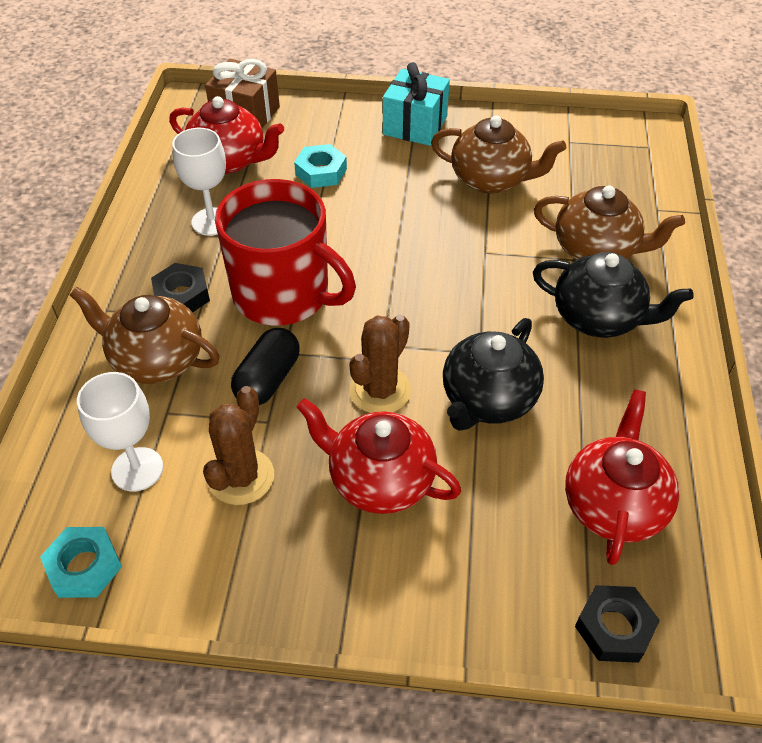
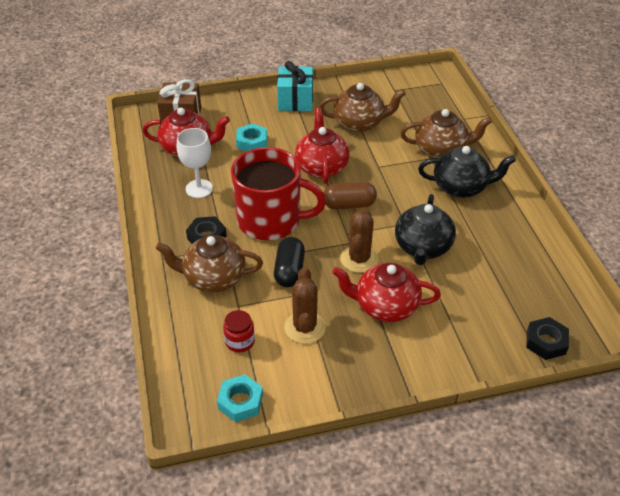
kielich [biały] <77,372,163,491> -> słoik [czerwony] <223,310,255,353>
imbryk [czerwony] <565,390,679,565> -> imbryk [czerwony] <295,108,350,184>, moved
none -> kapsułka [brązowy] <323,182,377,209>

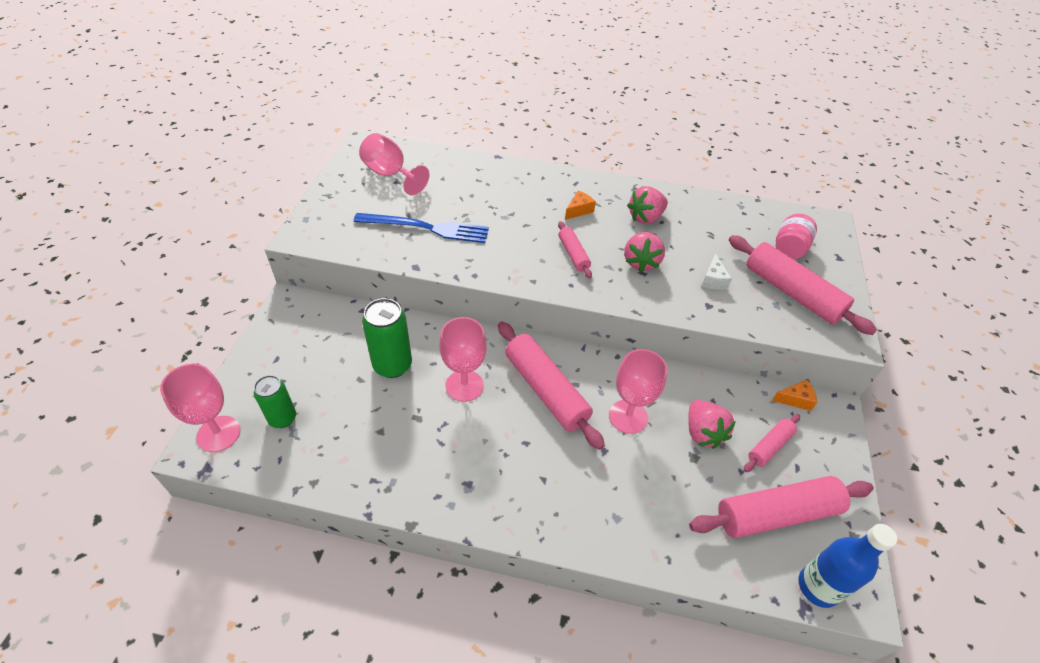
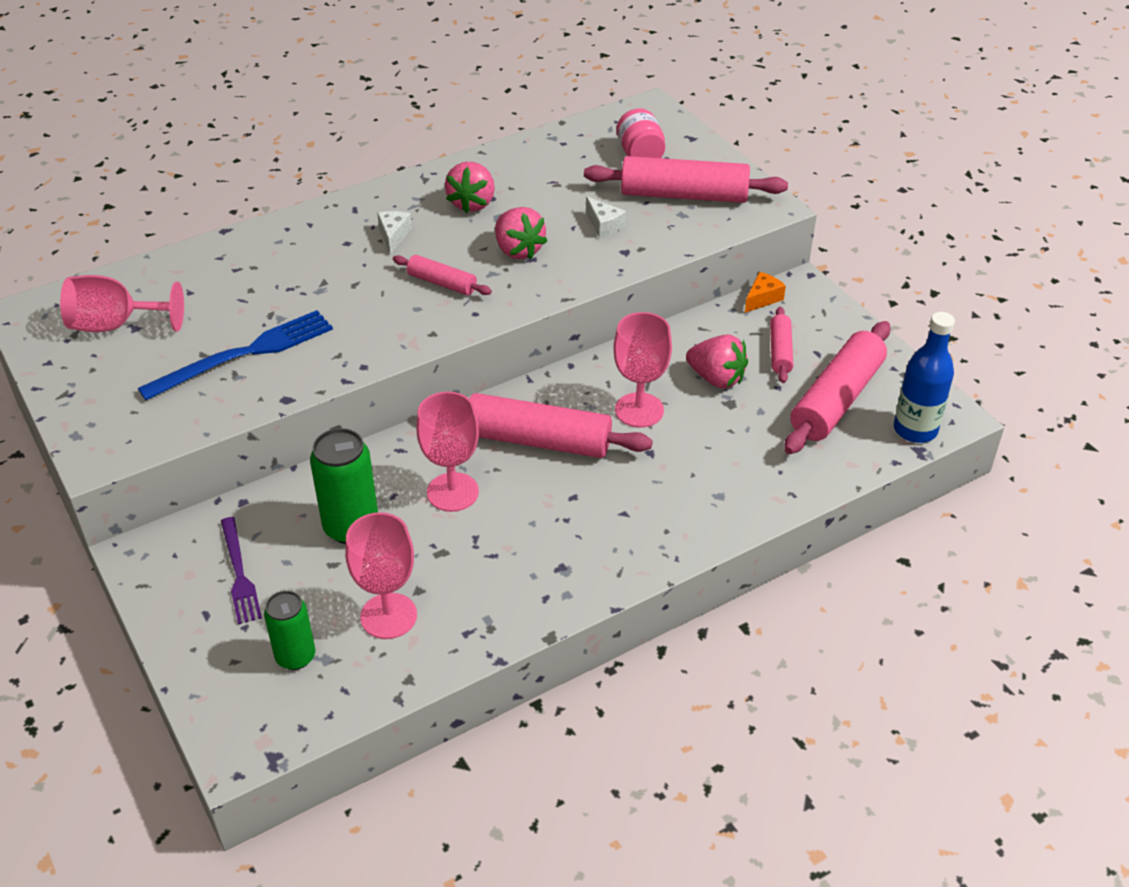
kielich [różowy] <160,364,240,452> -> kielich [różowy] <345,512,417,639>, moved
ser [pomarańczowy] <565,191,596,220> -> ser [biały] <377,211,412,255>
none -> widelec [fioletowy] <221,517,262,624>

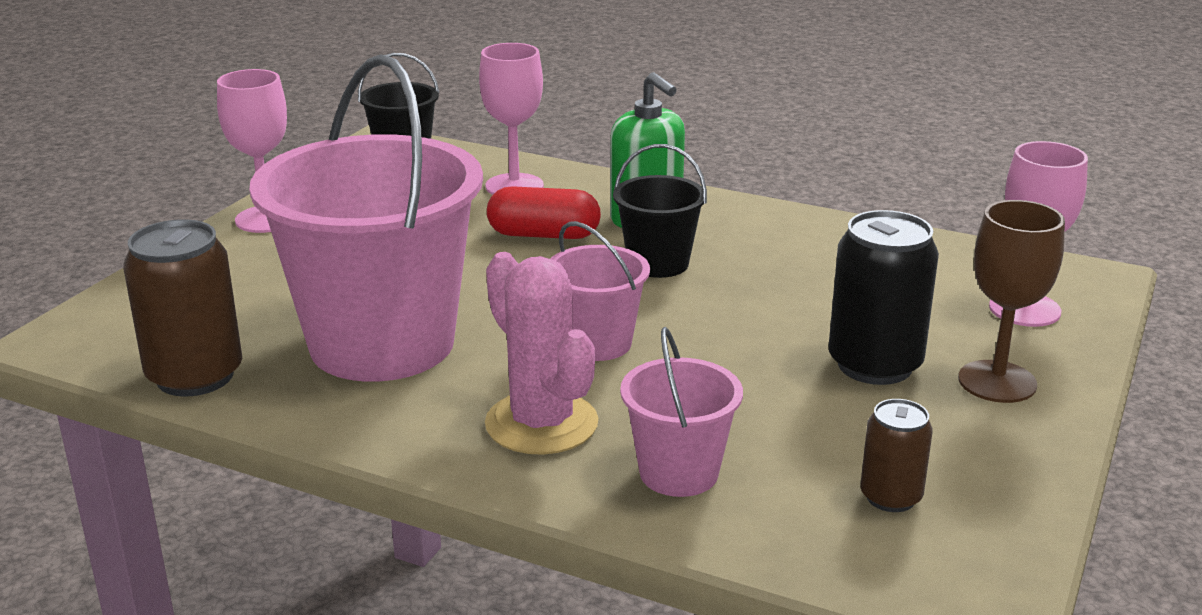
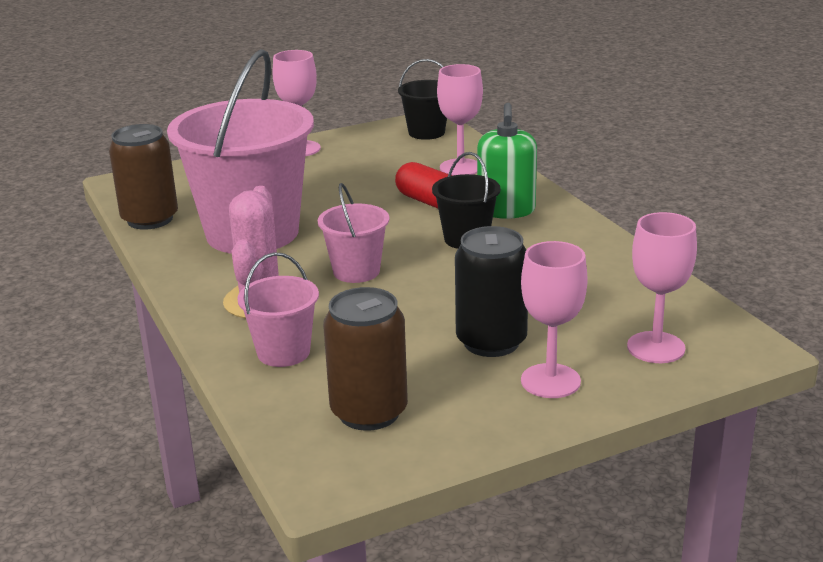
puszka [brązowy] <860,399,933,512> -> puszka [brązowy] <323,287,408,431>, x1.77
kielich [brązowy] <958,200,1065,403> -> kielich [różowy] <521,241,588,398>

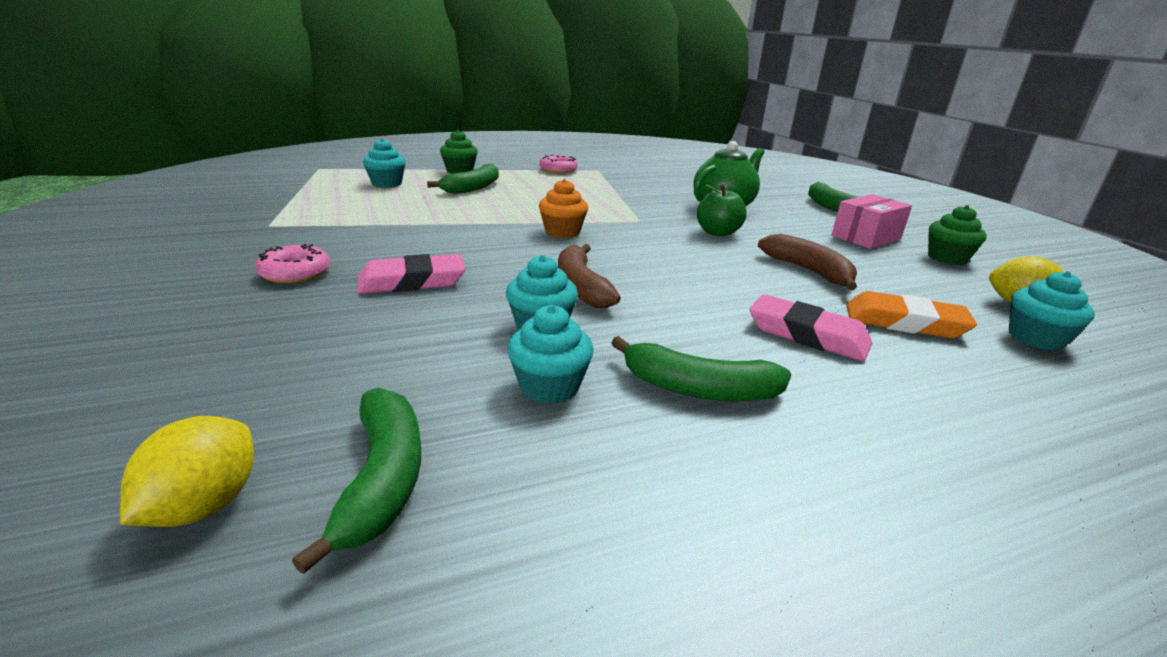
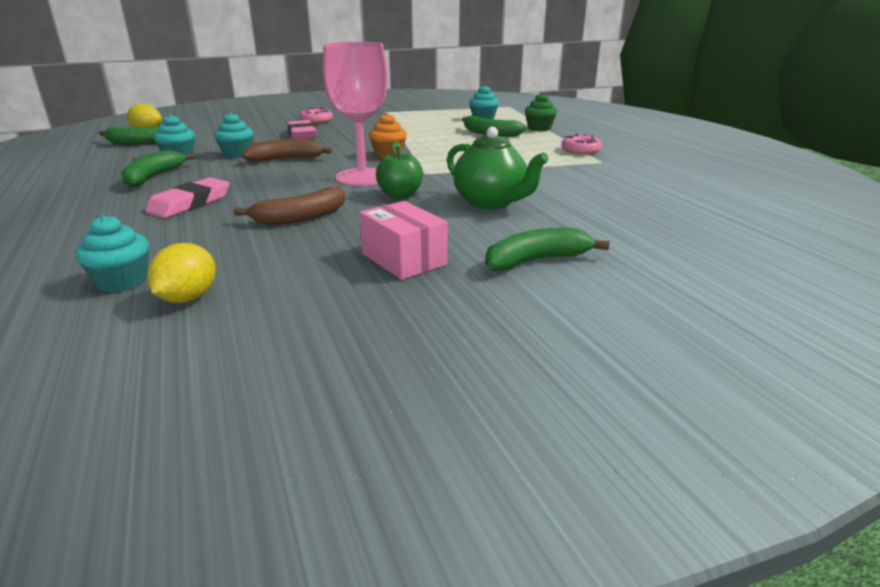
gumka do mazania [pomarańczowy] <846,291,977,338> -> none
muffinka [zielony] <928,205,987,265> -> none
none -> kielich [różowy] <323,42,388,186>

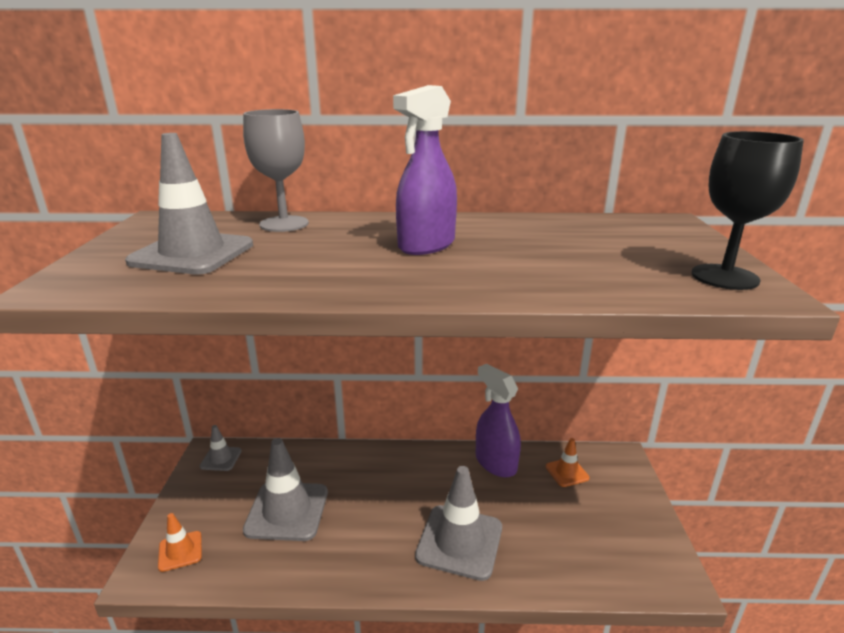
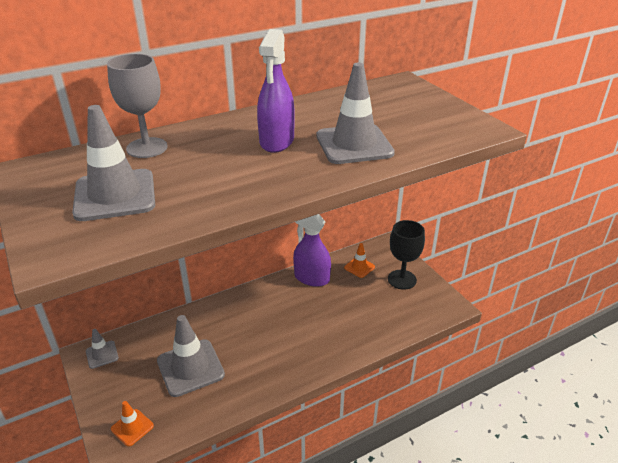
pachołek [szary] <415,466,502,581> -> pachołek [szary] <316,63,395,164>, moved
kielich [czarny] <691,131,804,290> -> kielich [czarny] <388,220,425,290>, moved

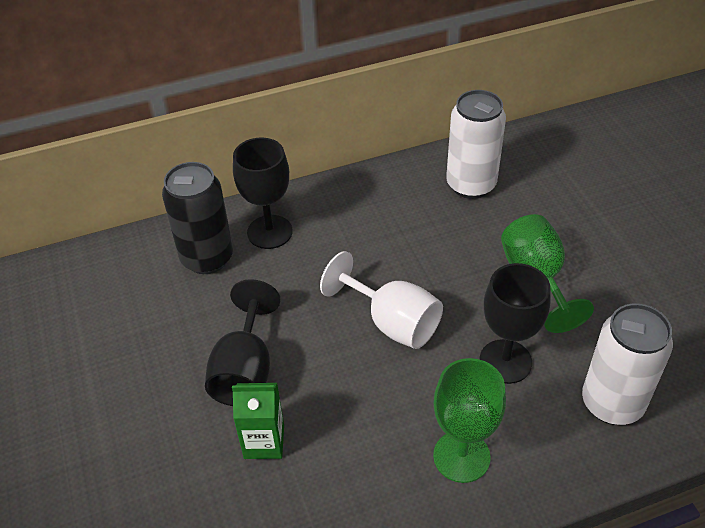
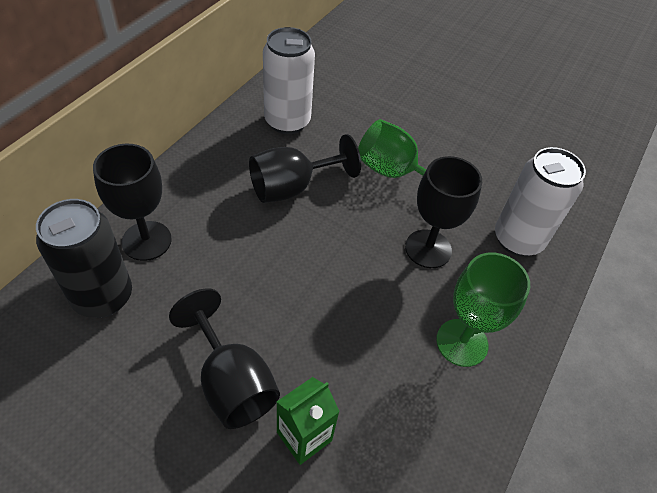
kielich [biały] <320,251,443,349> -> none
none -> kielich [czarny] <249,134,361,203>

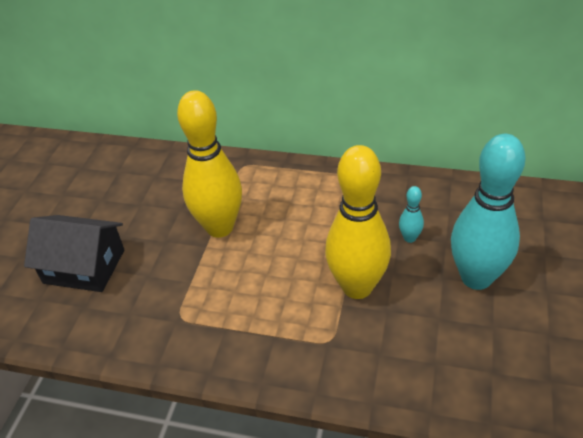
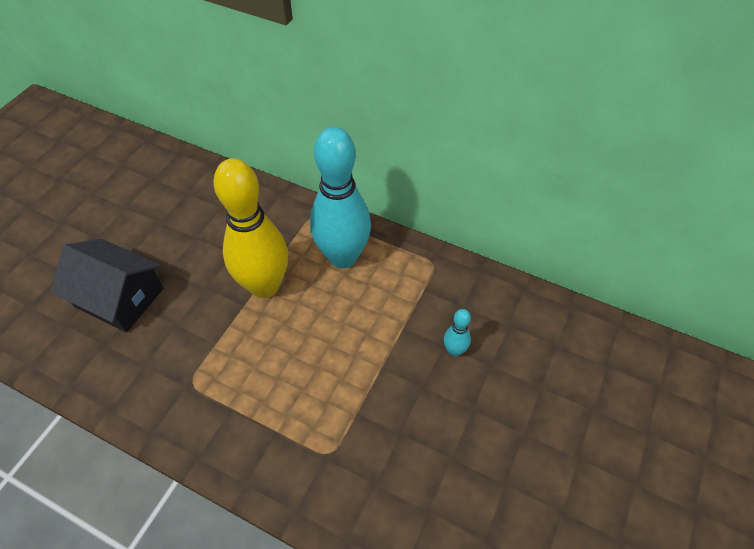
kręgiel [żółty] <325,145,391,299> -> none
kręgiel [turkusowy] <451,134,526,290> -> kręgiel [turkusowy] <310,127,371,268>, moved

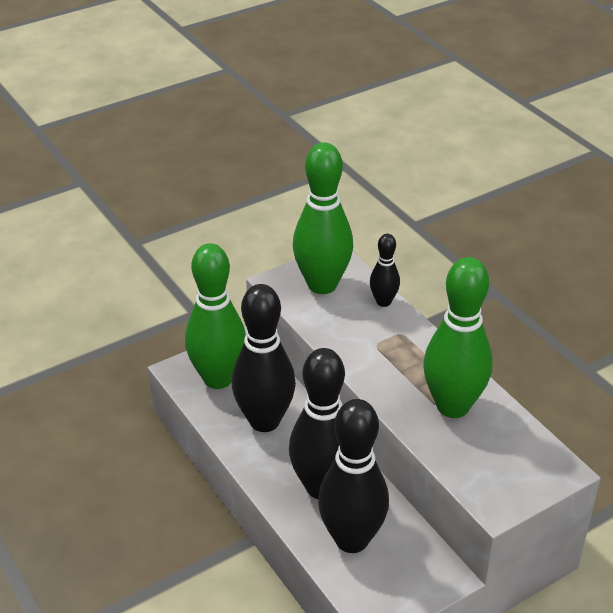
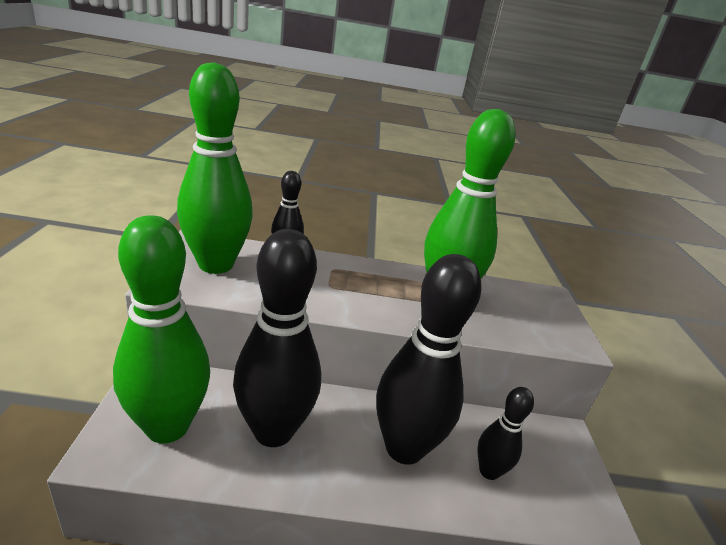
kręgiel [czarny] <318,399,389,553> -> kręgiel [czarny] <477,387,534,480>, x0.50

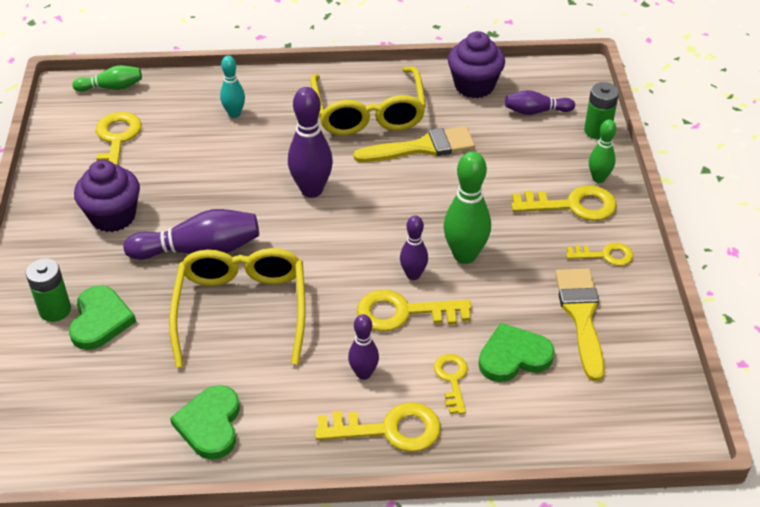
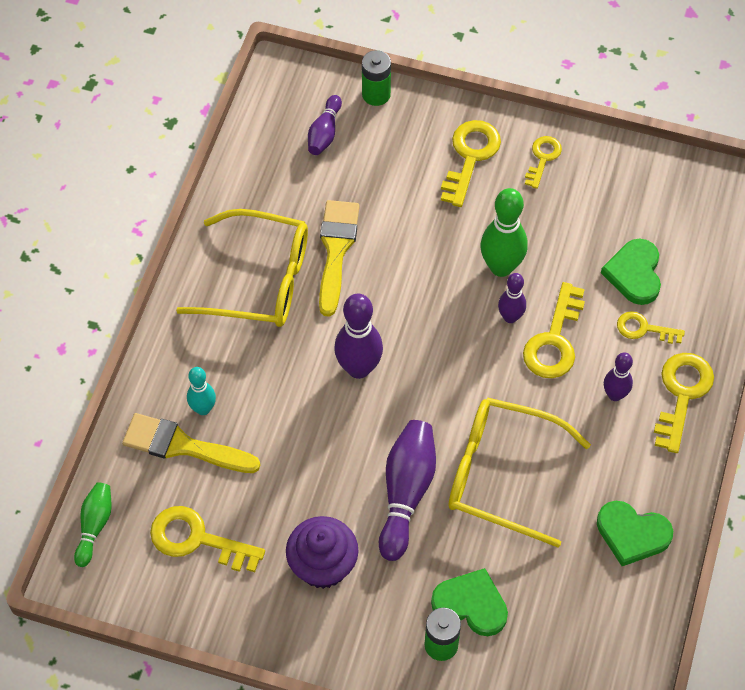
muffinka [fioletowy] <448,31,505,98> -> none
pędzel [żółty] <555,269,605,381> -> pędzel [żółty] <122,413,260,473>, moved
kręgiel [zielony] <589,120,616,183> -> none

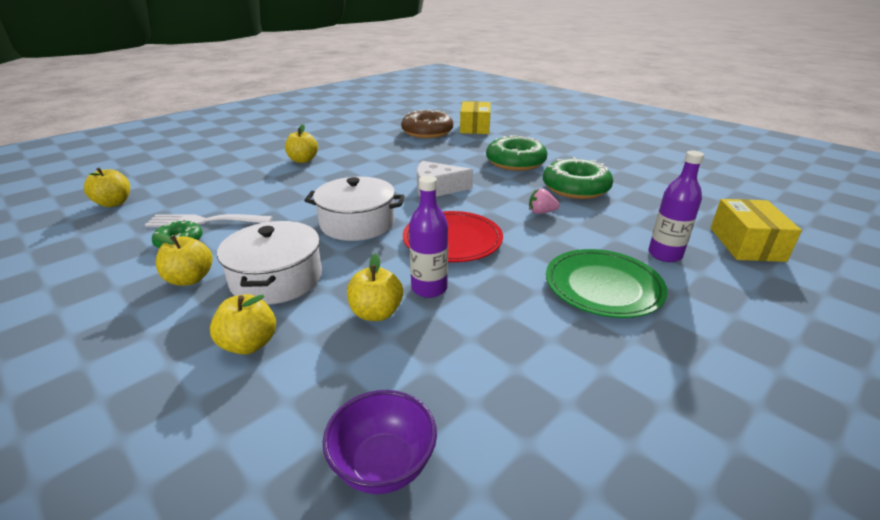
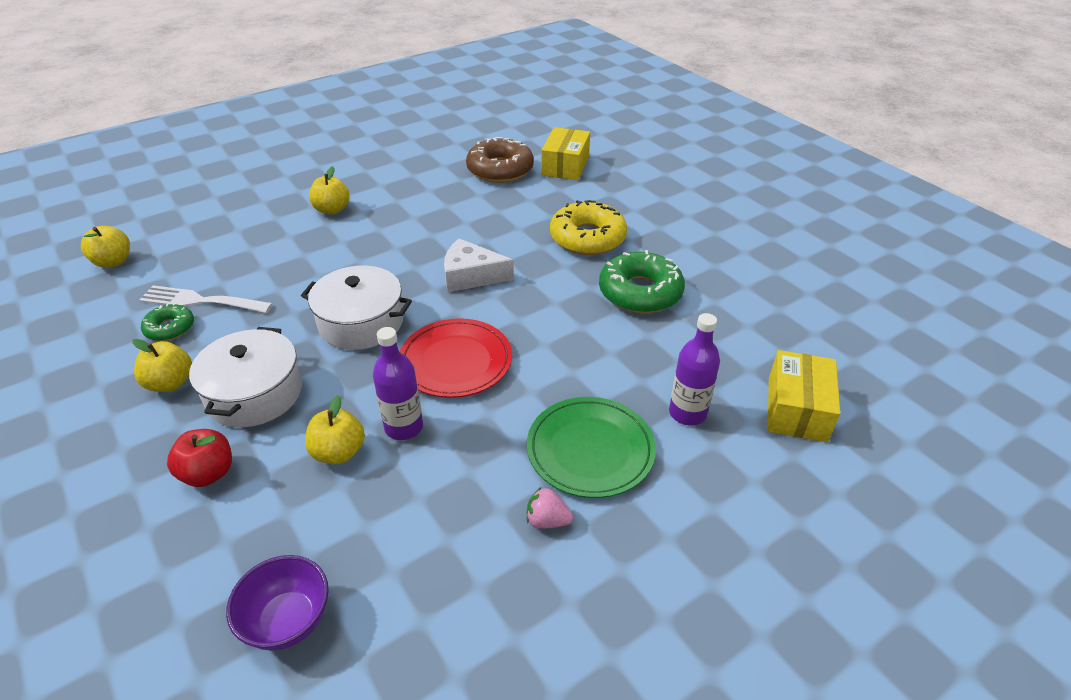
jabłko [żółty] <210,294,276,355> -> jabłko [czerwony] <167,429,232,487>
donut [zielony] <486,135,548,171> -> donut [żółty] <550,200,627,255>
truskawka [różowy] <529,188,560,214> -> truskawka [różowy] <527,487,573,529>, moved

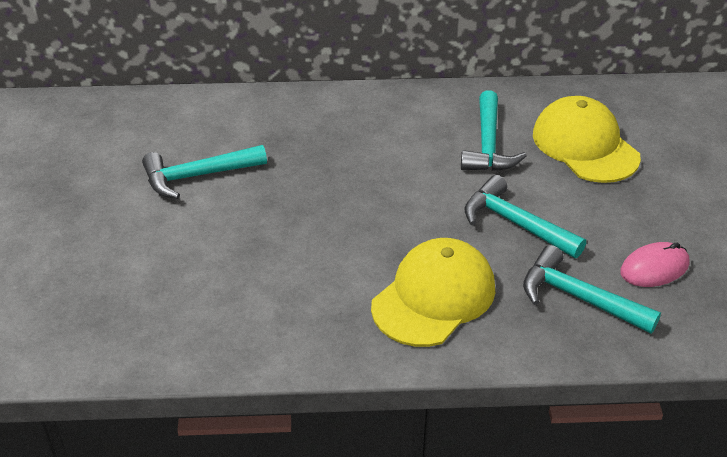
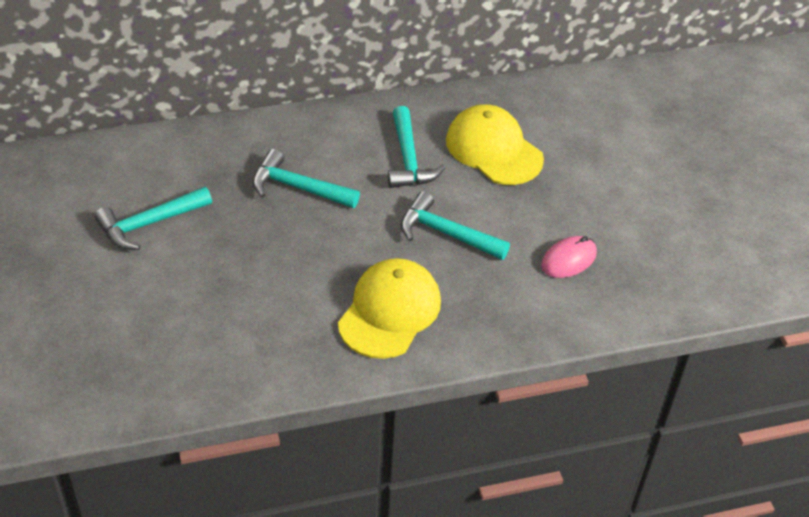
młotek [turkusowy] <523,245,661,334> -> młotek [turkusowy] <253,149,360,208>, moved

